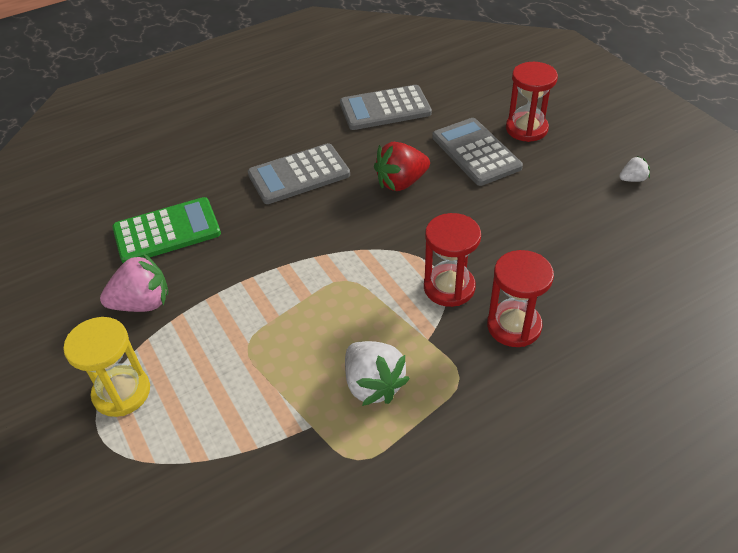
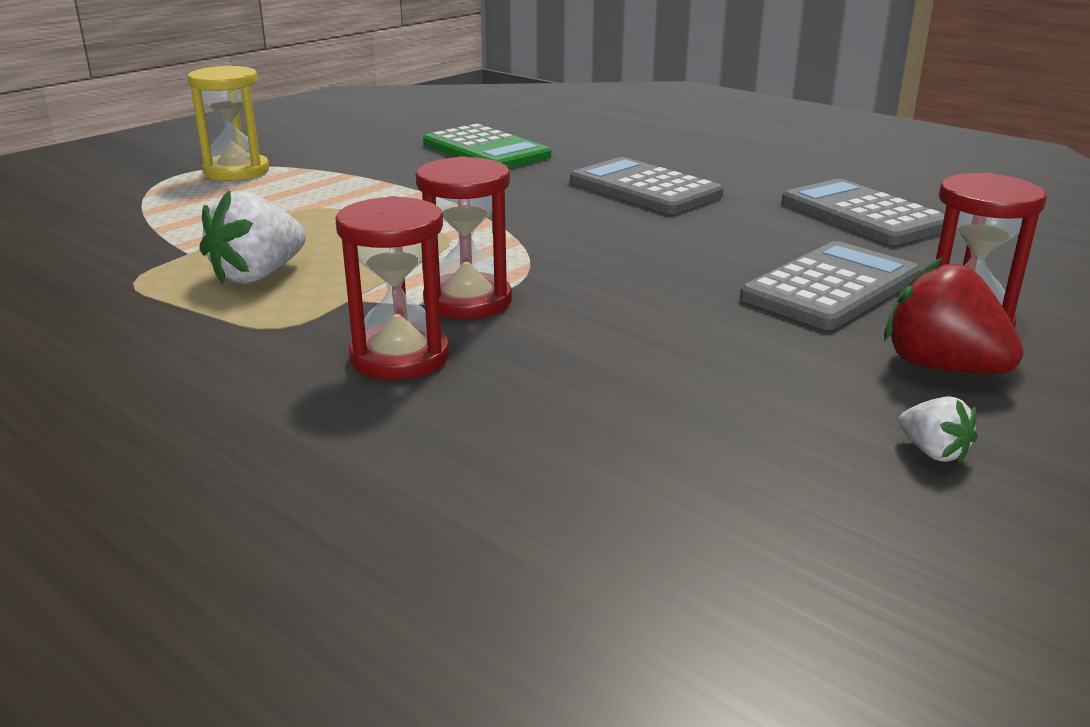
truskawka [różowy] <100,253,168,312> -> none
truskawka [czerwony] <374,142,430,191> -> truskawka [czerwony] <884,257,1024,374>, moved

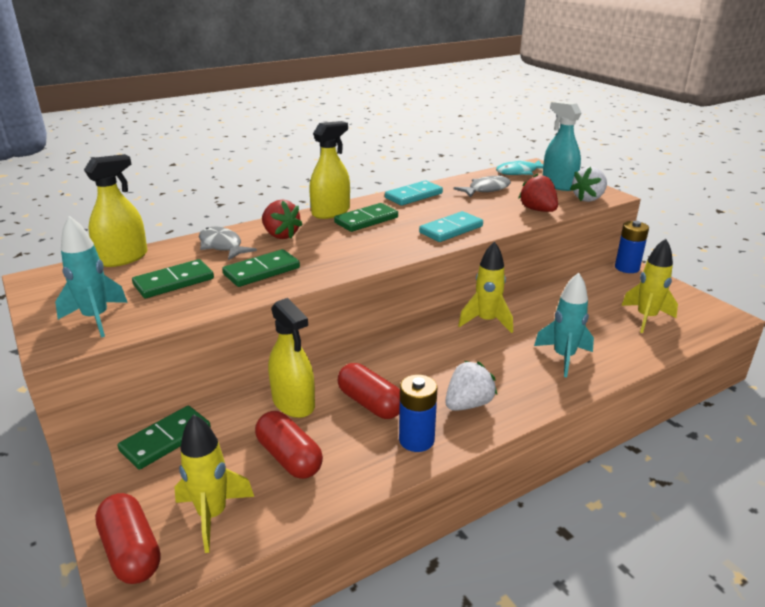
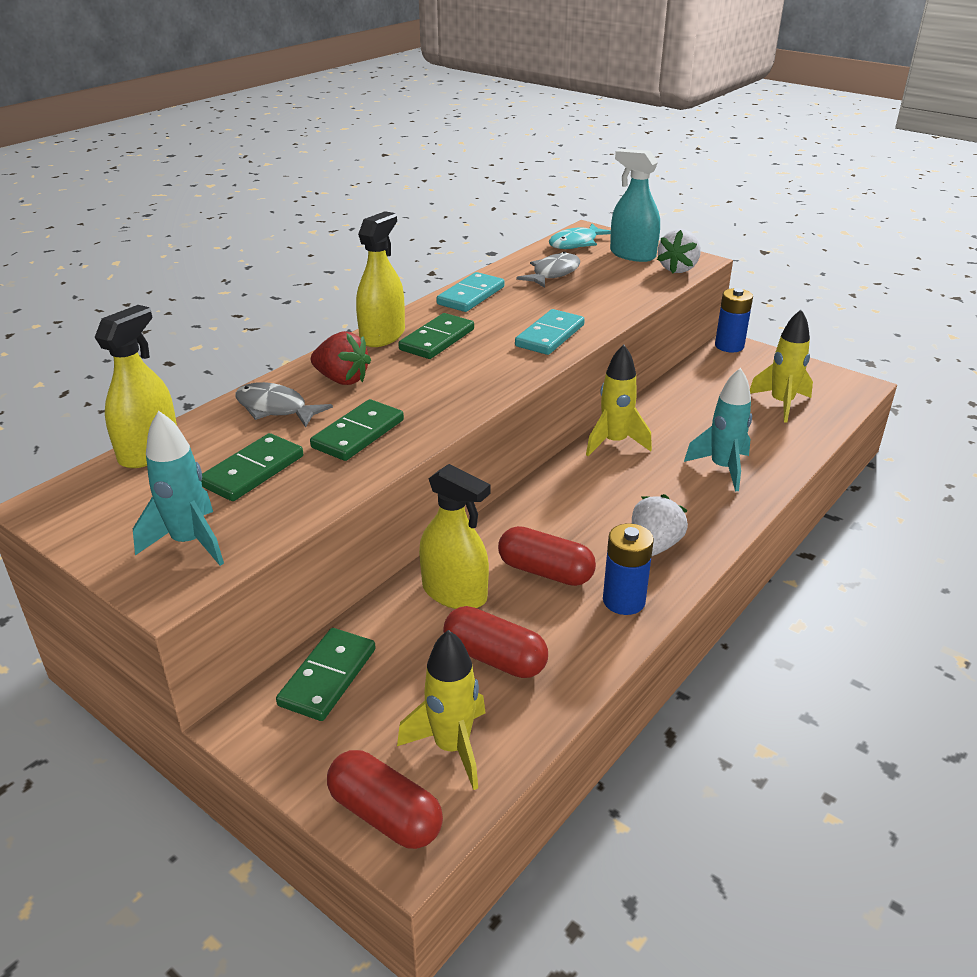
truskawka [czerwony] <518,173,558,212> -> none

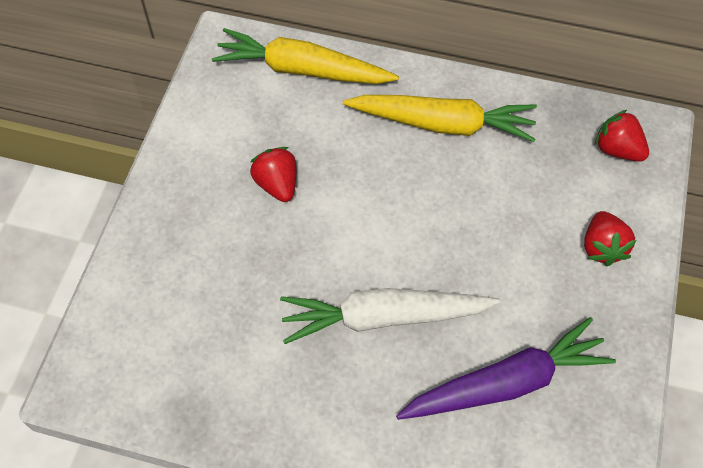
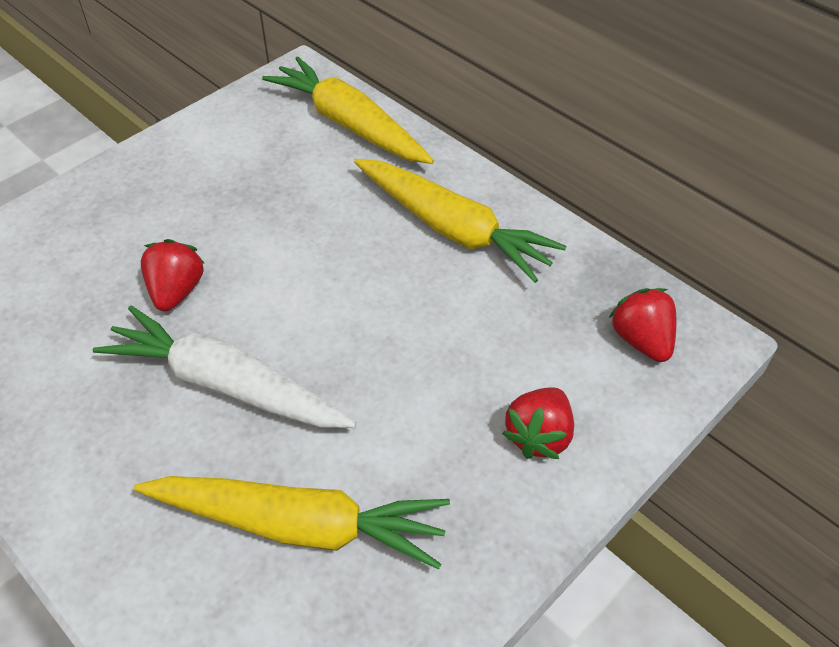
truskawka [czerwony] <250,147,296,202> -> truskawka [czerwony] <141,239,205,311>, moved
marchewka [fioletowy] <396,317,616,420> -> marchewka [żółty] <134,476,450,569>

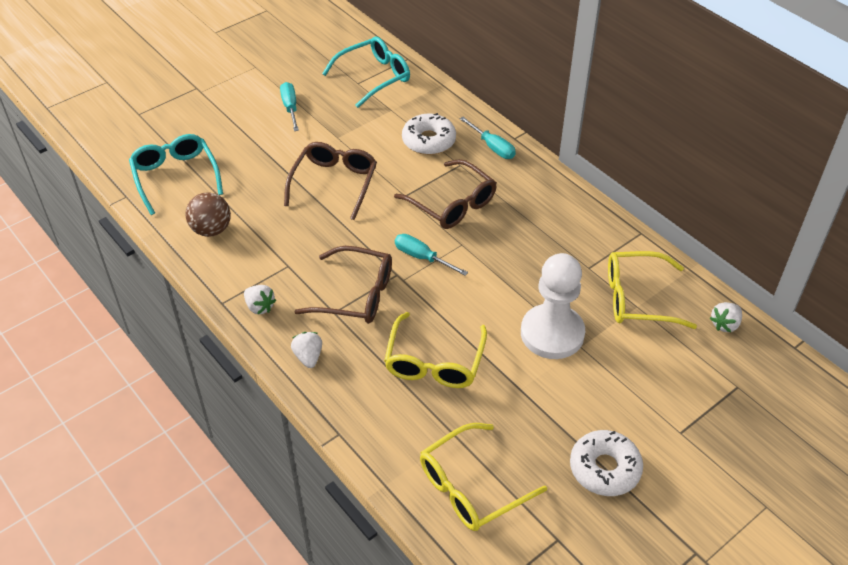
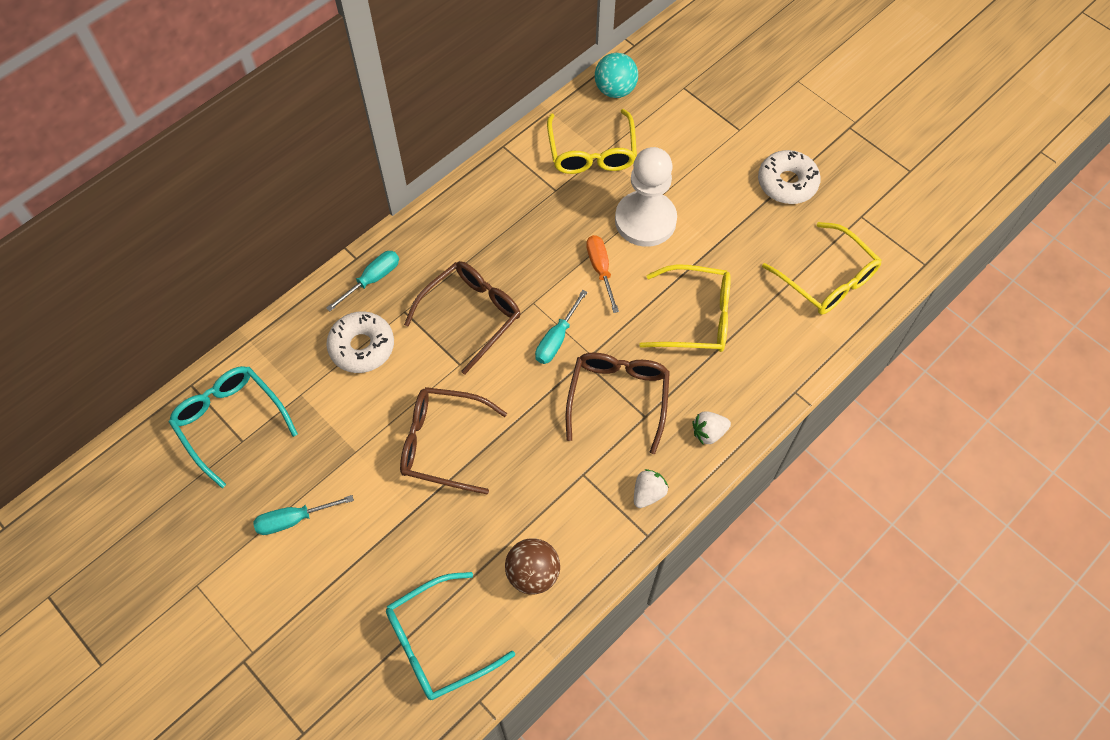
truskawka [biały] <710,302,742,332> -> piłka [turkusowy] <595,53,638,98>
none -> śrubokręt [pomarańczowy] <586,235,619,313>

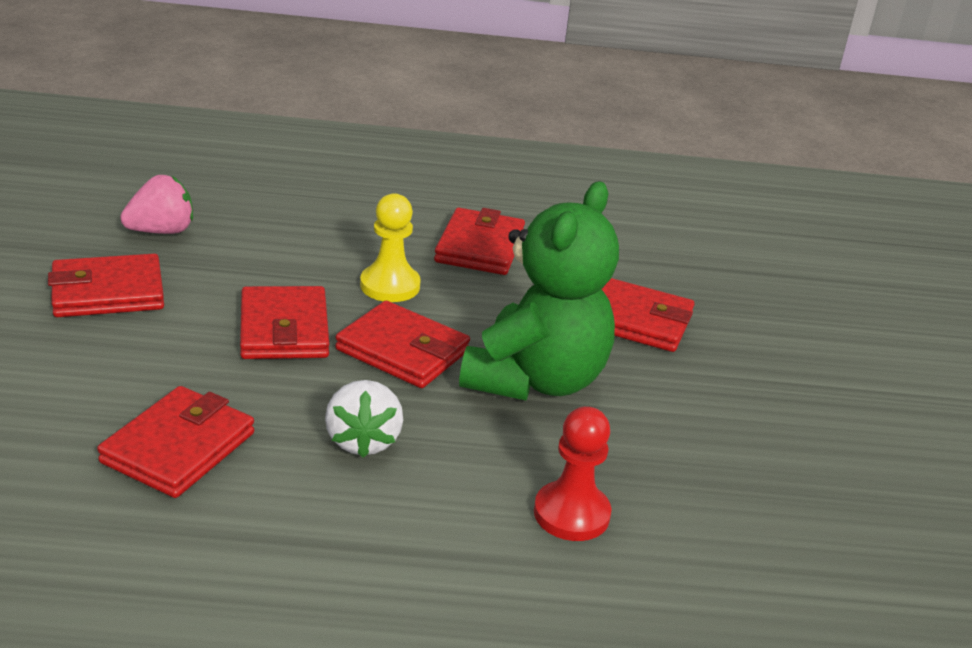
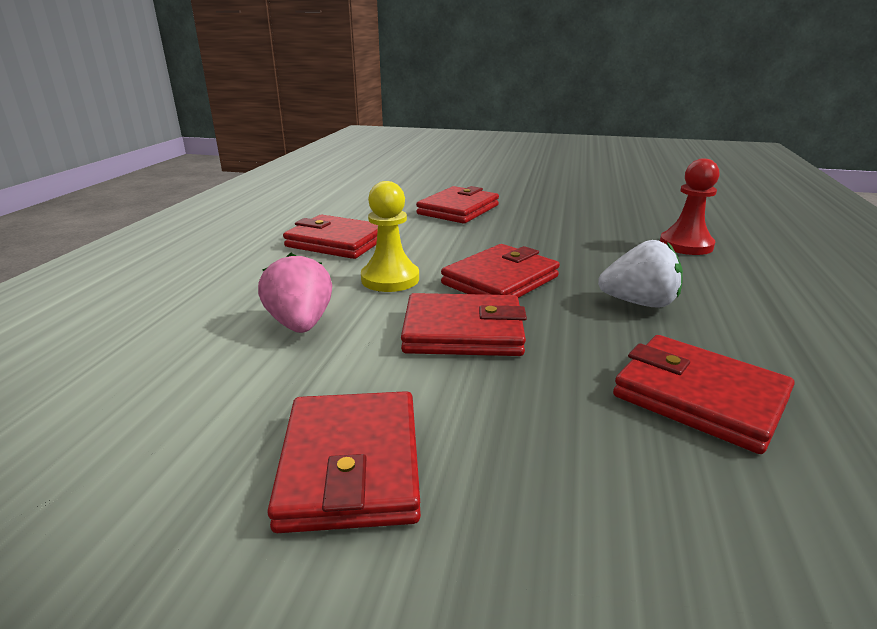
truskawka [różowy] <120,175,193,234> -> truskawka [różowy] <258,253,332,333>, moved
miś [zielony] <459,181,619,401> -> none

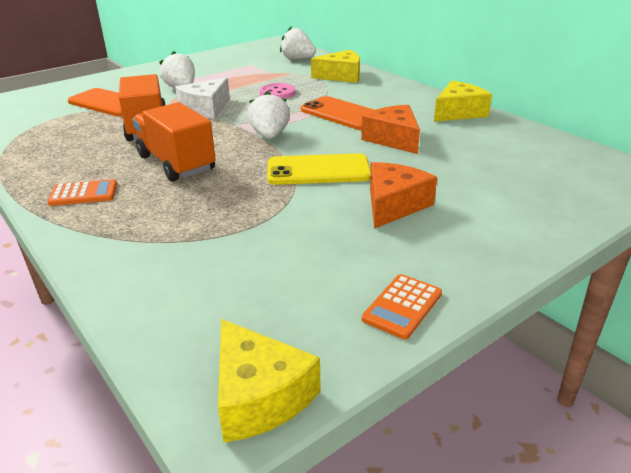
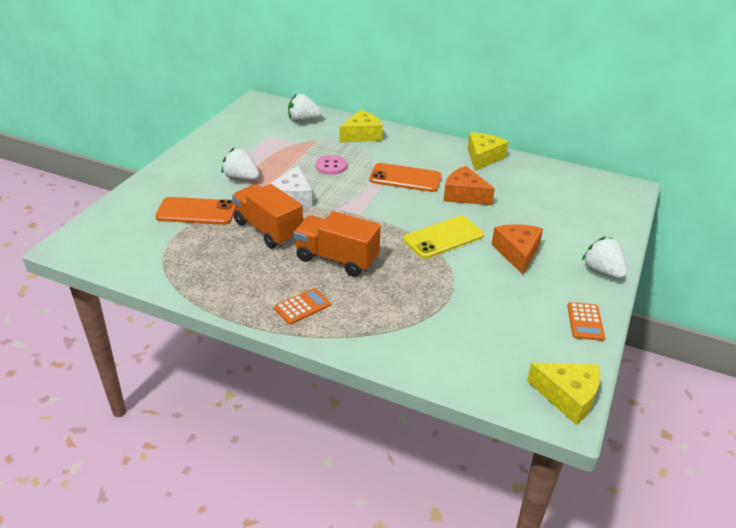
truskawka [biały] <248,91,290,139> -> truskawka [biały] <582,237,627,279>, moved

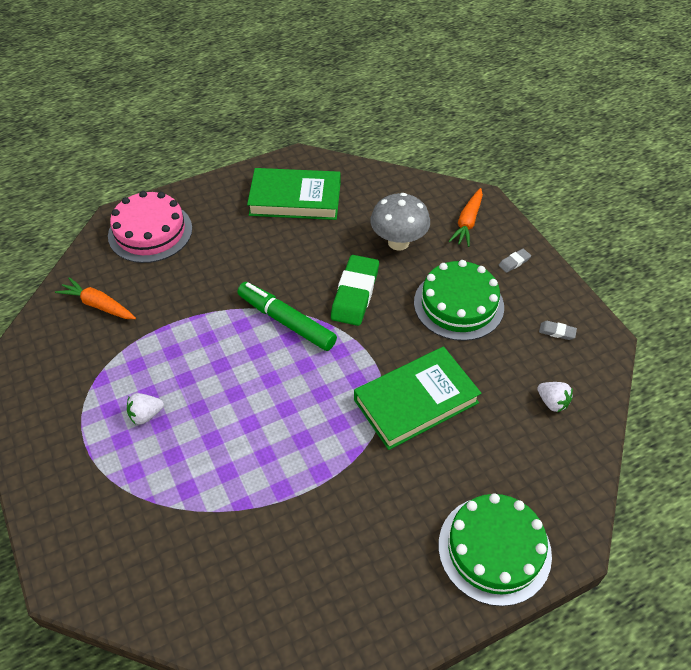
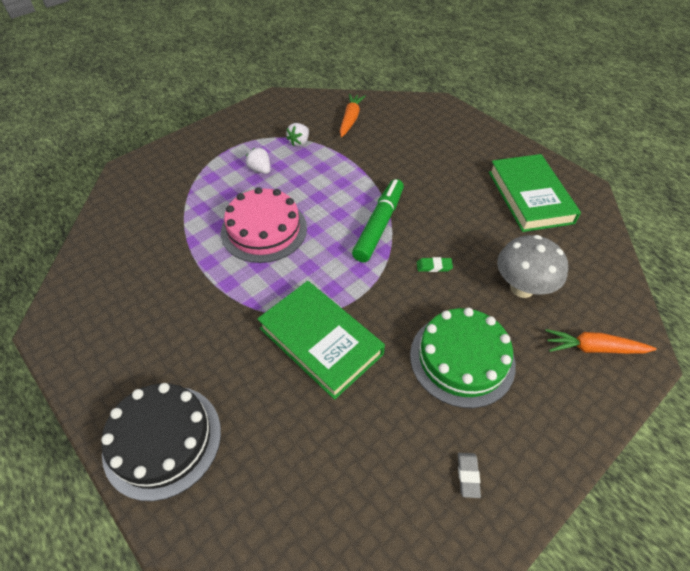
tort [różowy] <108,191,192,263> -> tort [różowy] <221,187,307,263>, moved
gumka do mazania [zielony] <331,255,379,326> -> gumka do mazania [zielony] <417,257,453,272>, x0.43
tort [zielony] <438,493,552,606> -> tort [czarny] <101,383,221,501>
gumka do mazania [szary] <498,249,531,273> -> none
truskawka [biały] <537,382,573,412> -> truskawka [biały] <286,123,309,146>, moved

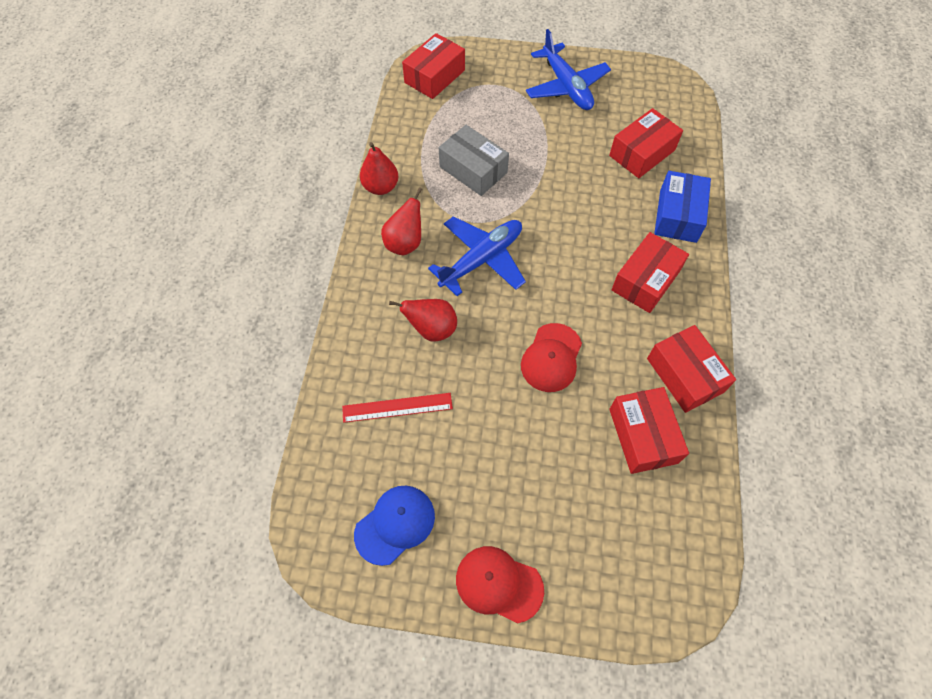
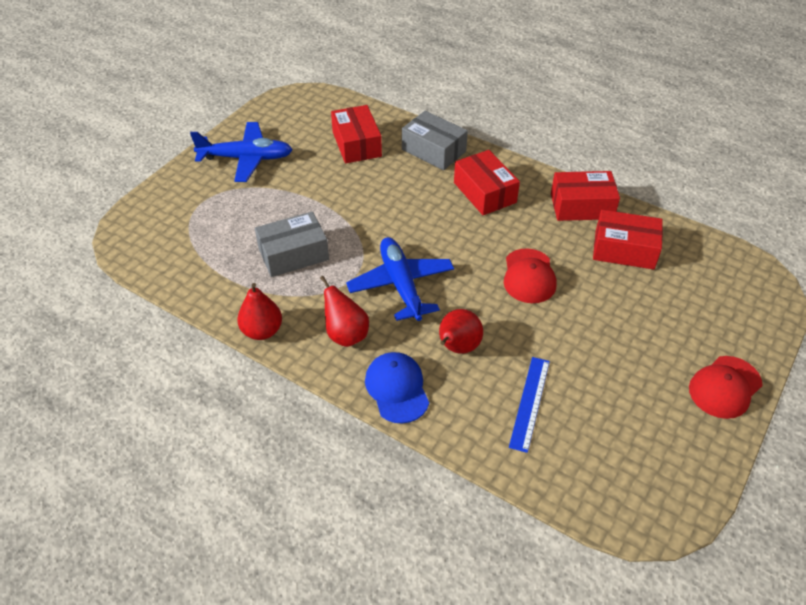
linijka [czerwony] <342,393,453,423> -> linijka [niebieski] <509,357,550,453>
czapka [niebieski] <354,486,435,566> -> czapka [niebieski] <365,352,429,423>, moved
pudełko [czerwony] <402,33,465,99> -> none
czapka [czerwony] <521,323,582,392> -> czapka [czerwony] <504,248,557,303>, 45 degrees clockwise
pudełko [niebieski] <654,171,711,243> -> pudełko [szary] <402,111,468,170>

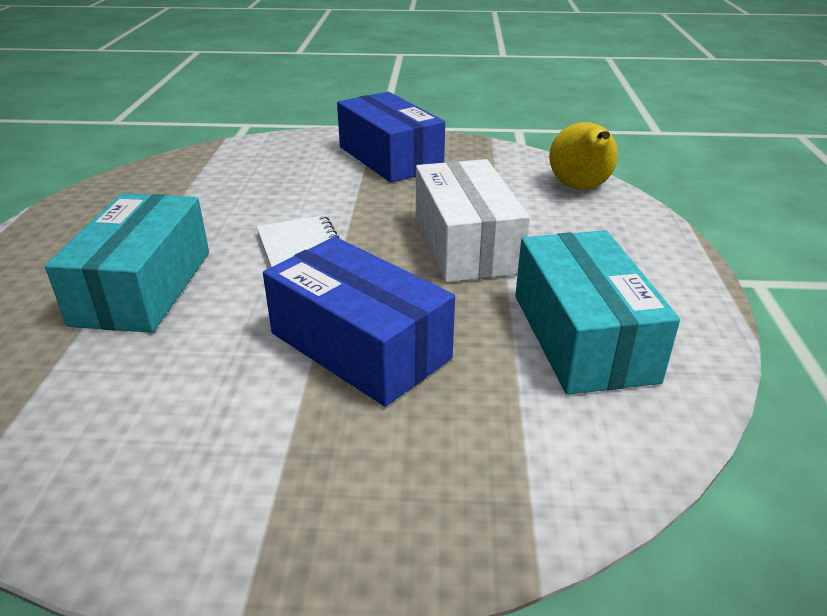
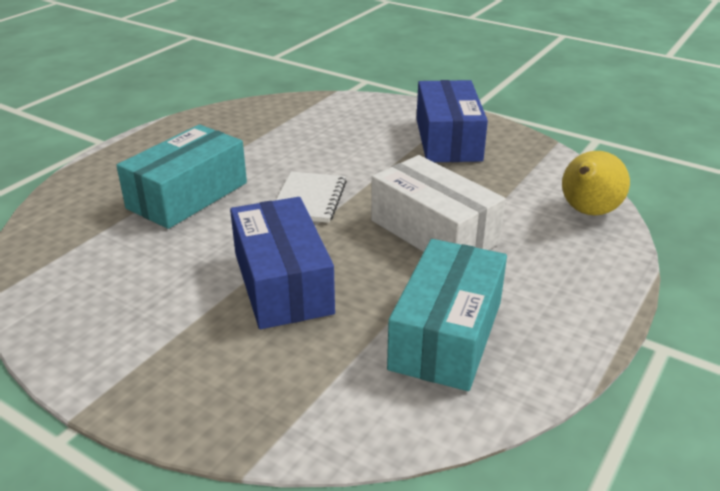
pudełko [biały] <416,159,530,283> -> pudełko [biały] <371,155,506,252>, 60 degrees counterclockwise

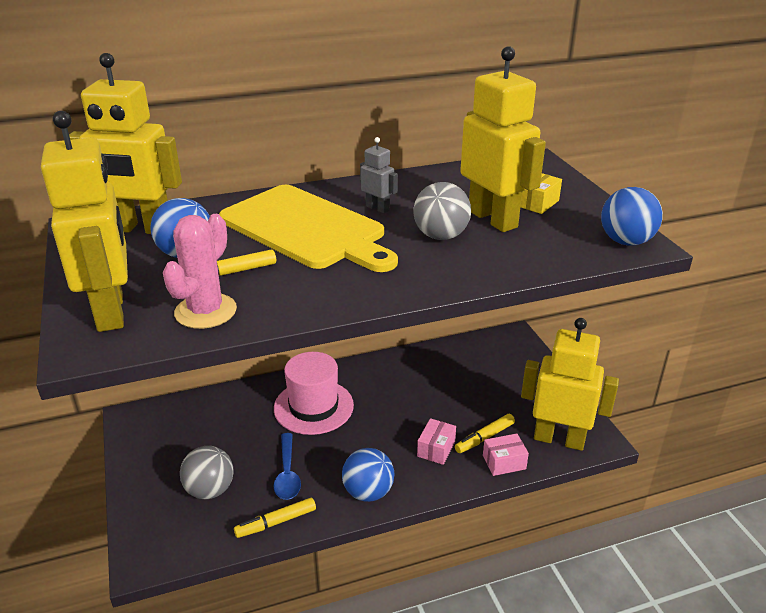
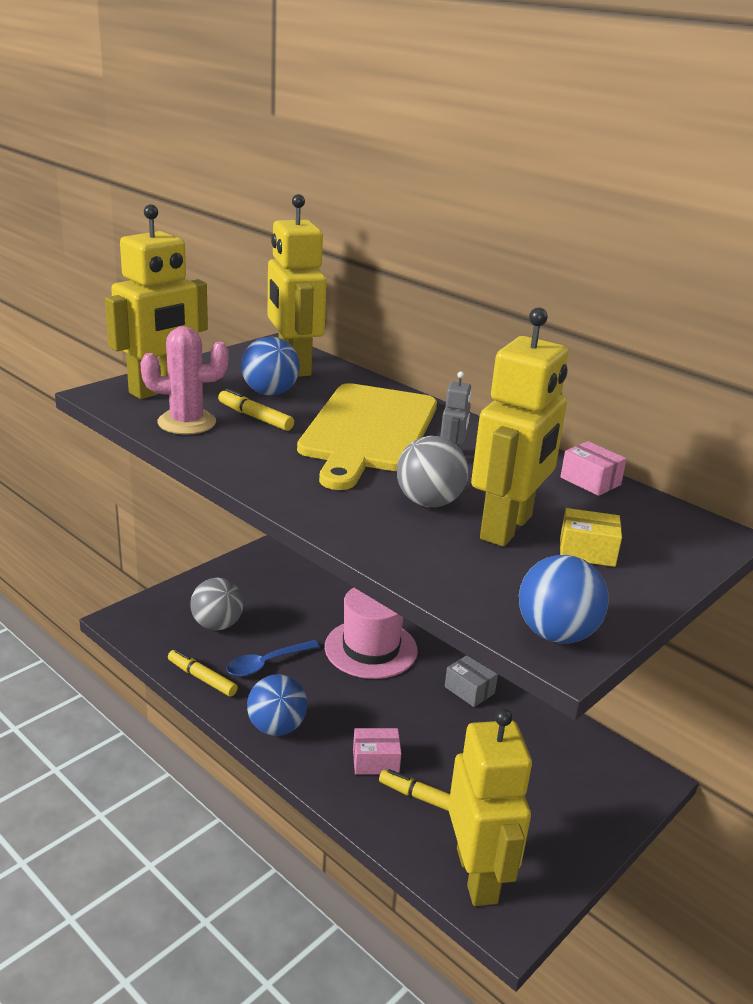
pudełko [różowy] <483,434,529,476> -> pudełko [różowy] <560,441,627,496>, moved
none -> pudełko [szary] <445,655,498,707>

